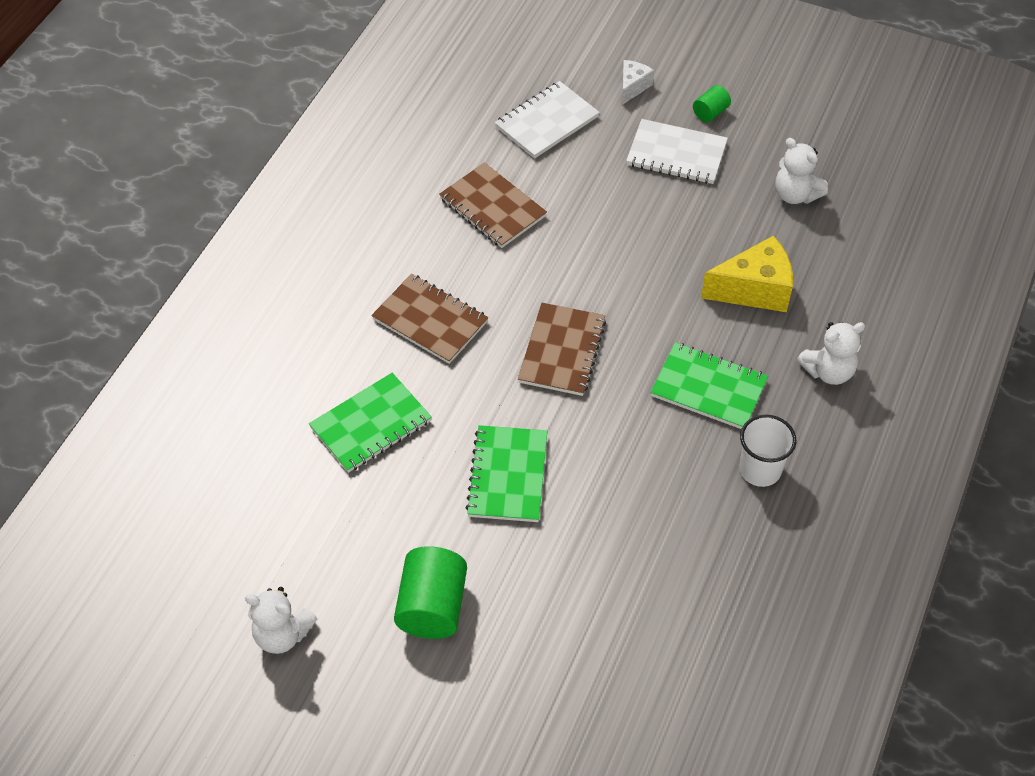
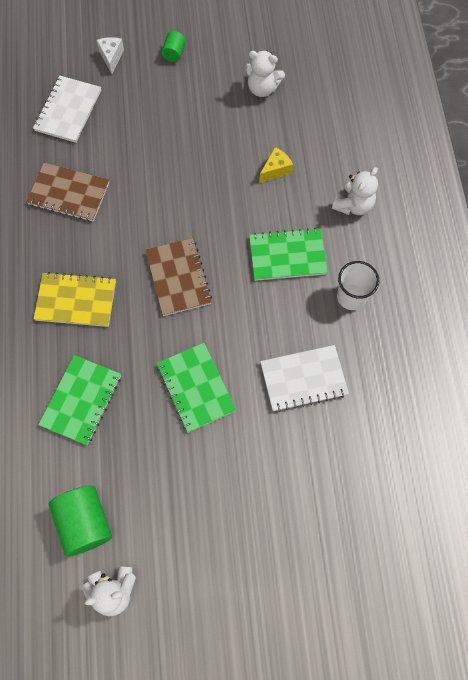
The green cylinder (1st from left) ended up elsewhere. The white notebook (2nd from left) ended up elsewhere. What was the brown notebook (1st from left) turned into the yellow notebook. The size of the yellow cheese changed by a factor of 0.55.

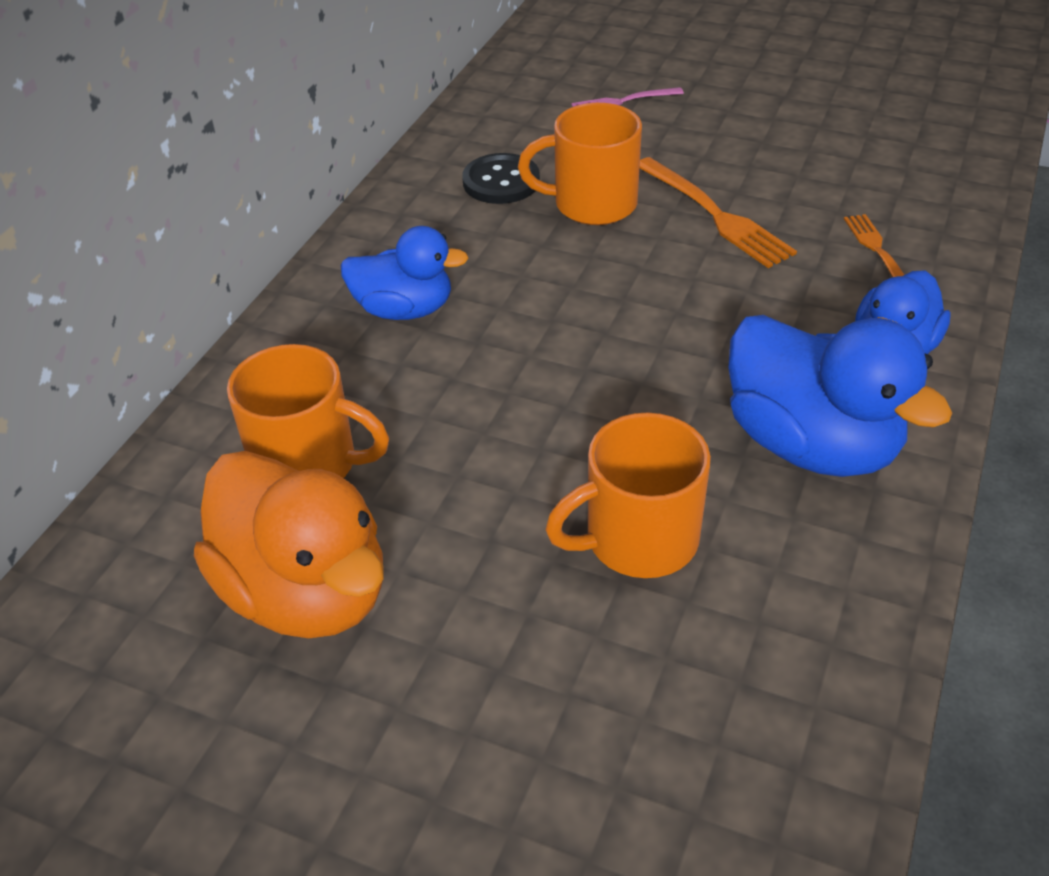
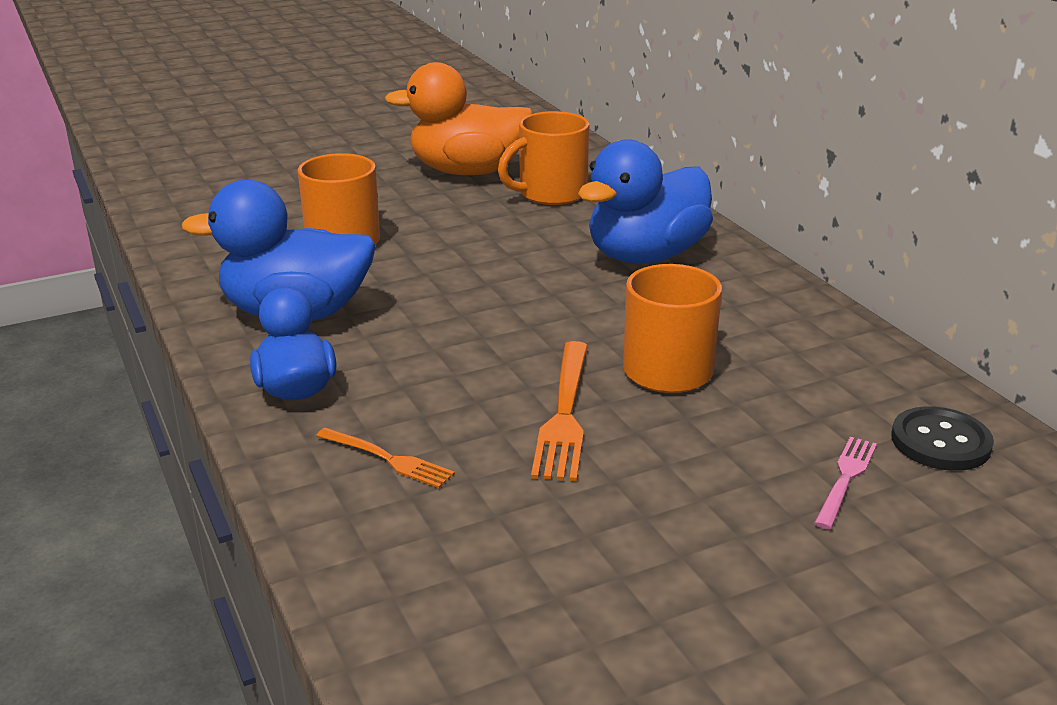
The black button ended up elsewhere. The orange fork (1st from left in the first image) ended up facing another way, 90 degrees counterclockwise from before. The size of the blue duck (1st from left in the first image) changed by a factor of 1.59.

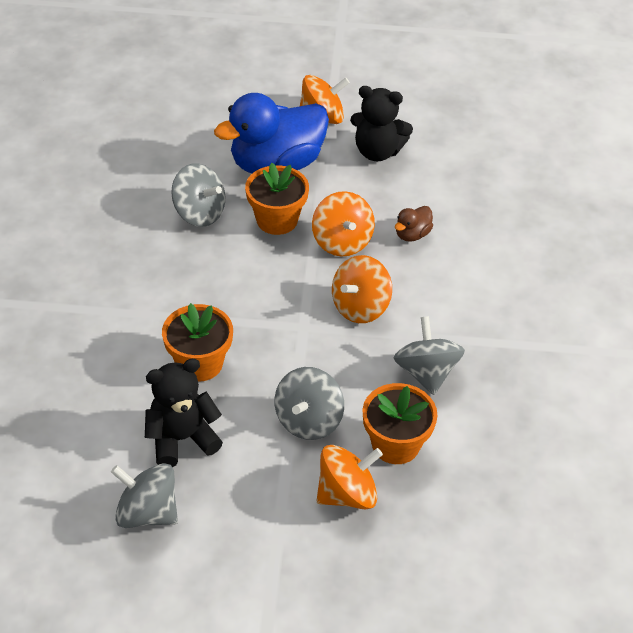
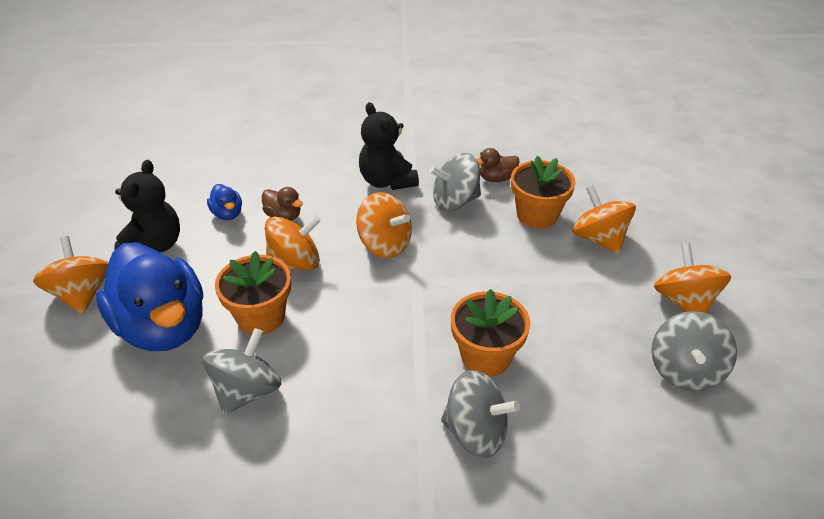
The second view gained the blue duck (2nd from left). The second view gained the brown duck (2nd from left). The second view gained the orange spinning top (5th from left). The black teddy bear (1st from left in the first image) ended up elsewhere. The grey spinning top (3rd from left) ended up elsewhere.

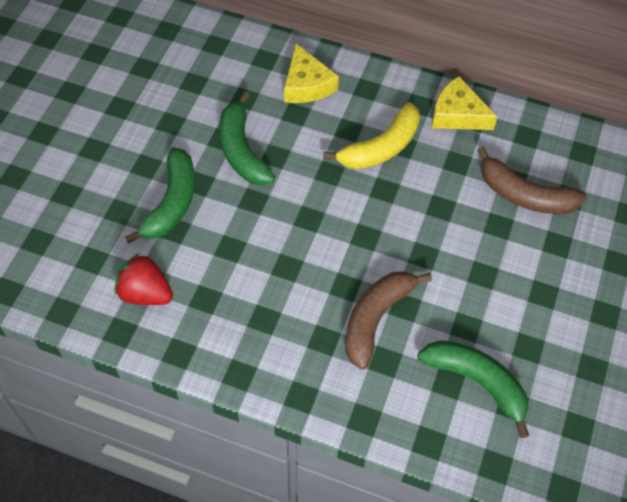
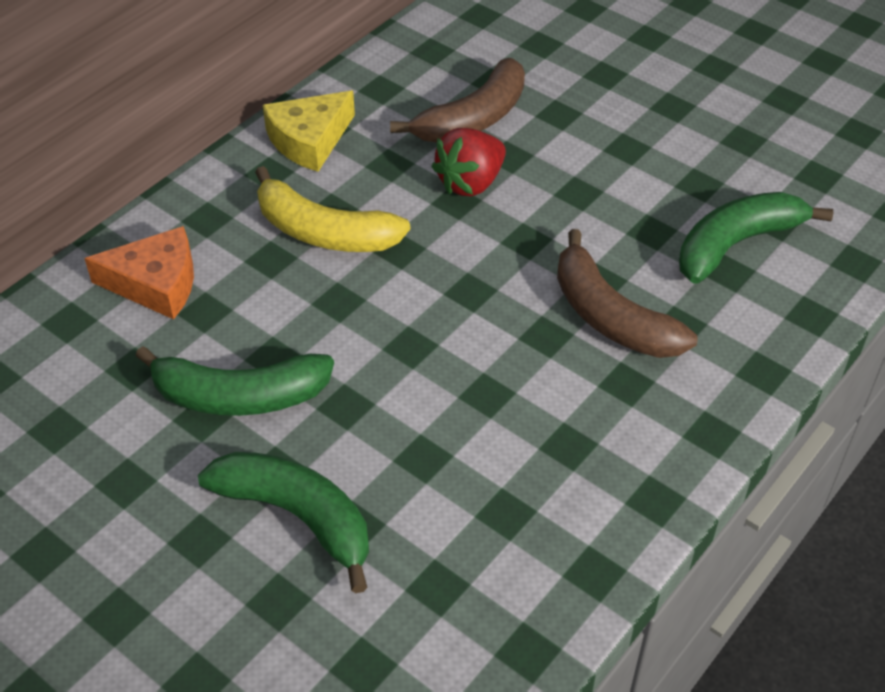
The red strawberry ended up elsewhere. What was the yellow cheese (1st from left) turned into the orange cheese. The yellow banana ended up facing another way, 135 degrees clockwise from before.

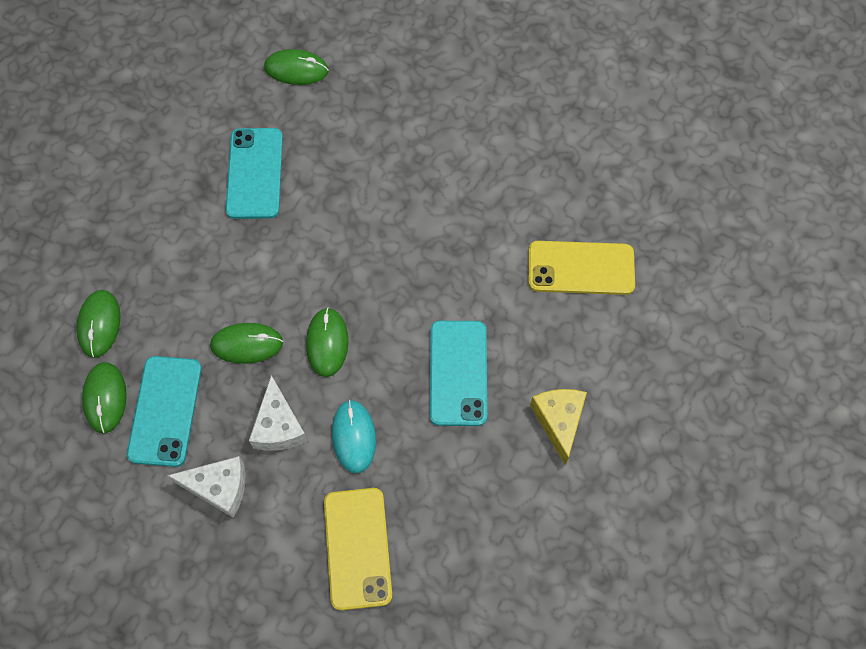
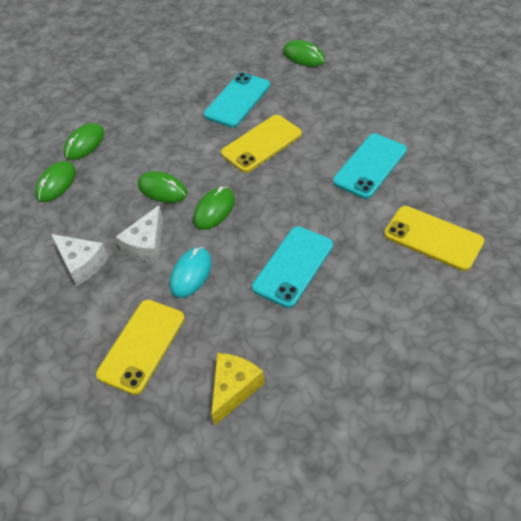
The second view gained the yellow phone (2nd from left). The turquoise phone (1st from left in the first image) ended up elsewhere. The yellow cheese ended up elsewhere.

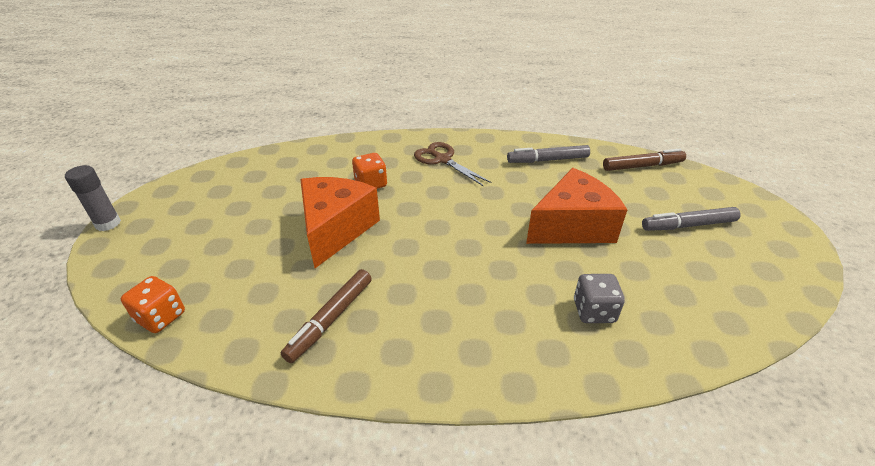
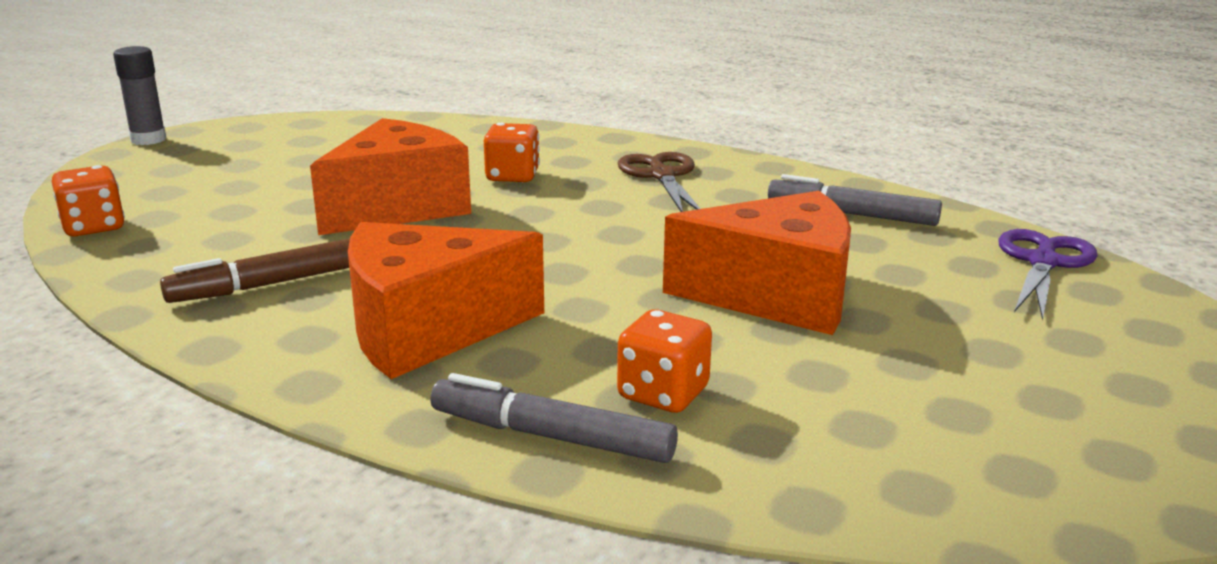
The second view gained the orange cheese (2nd from left). The grey marker (2nd from left in the first image) ended up elsewhere. Where the brown marker (2nd from left) stood, the purple scissors came to stand. What was the grey dice turned into the orange dice (3rd from left).

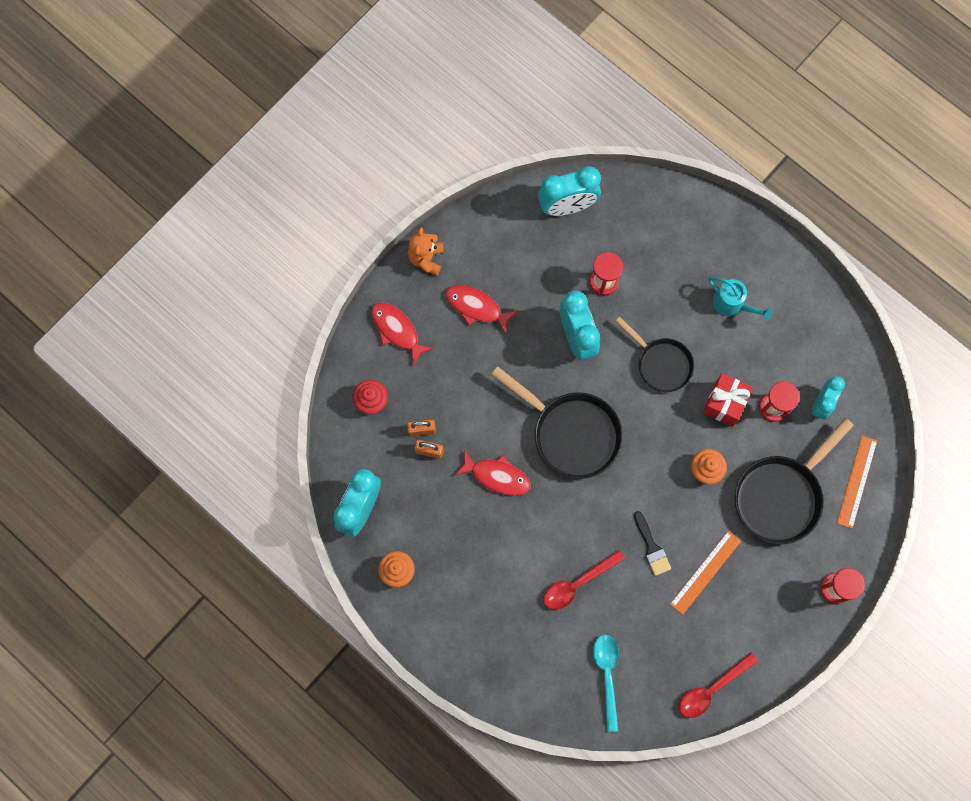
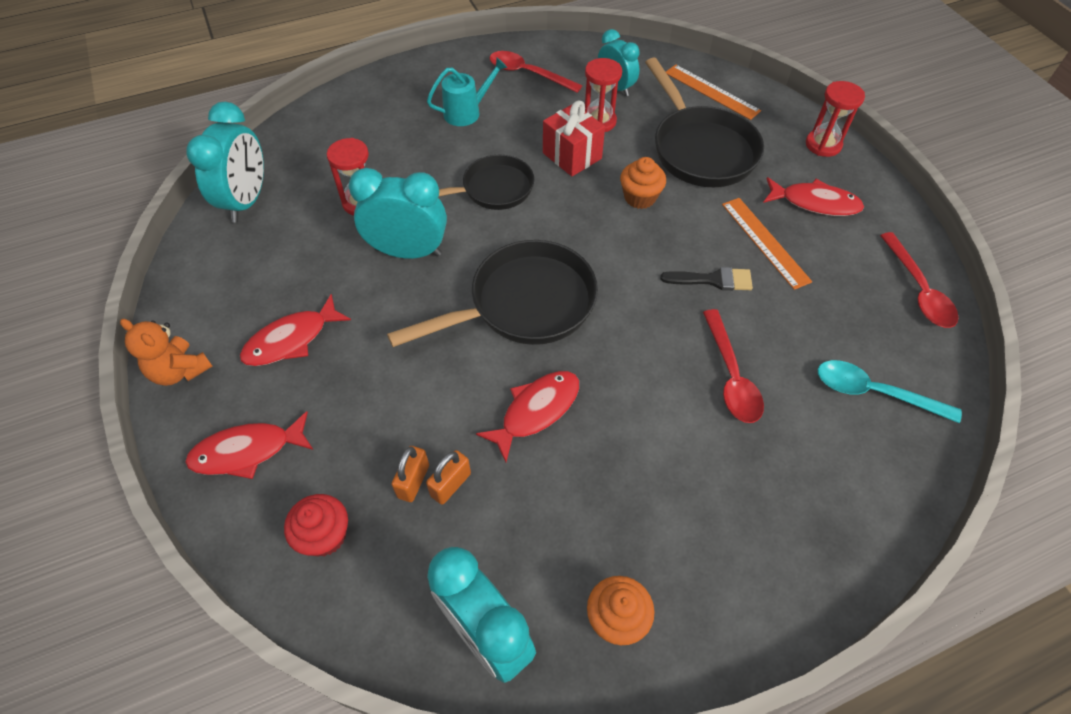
The second view gained the red spoon (1st from left). The second view gained the red fish (4th from left).

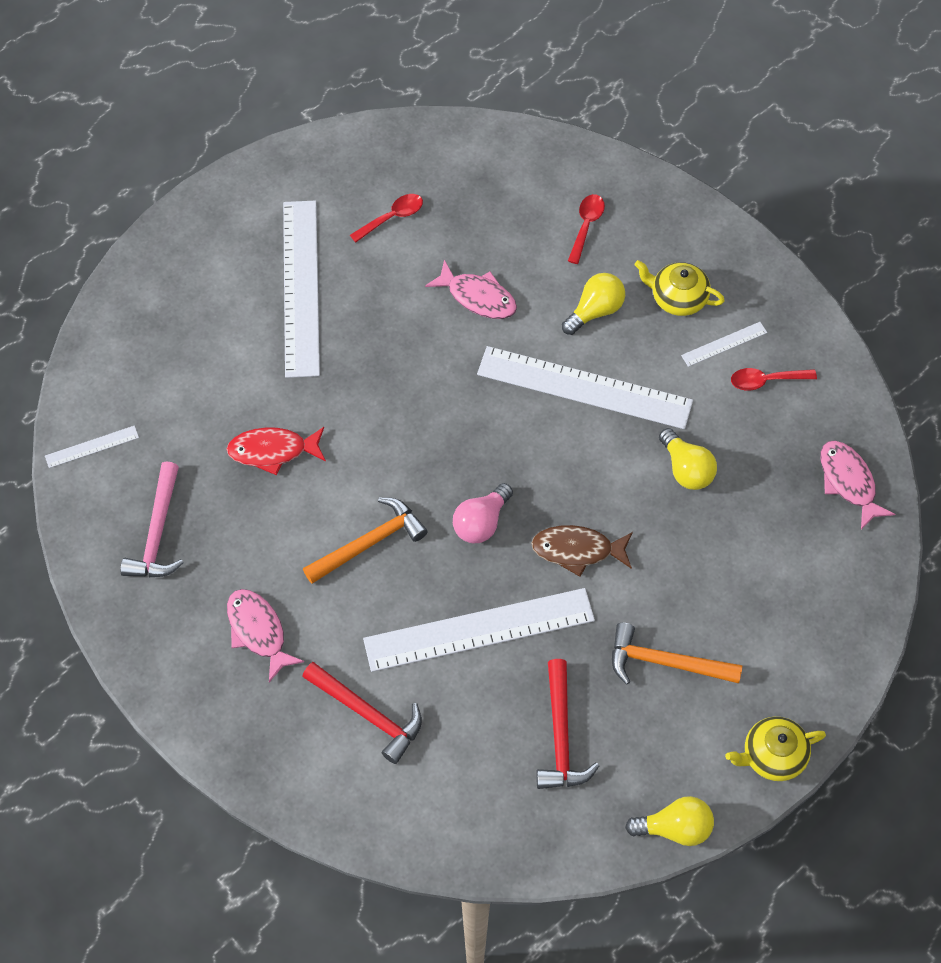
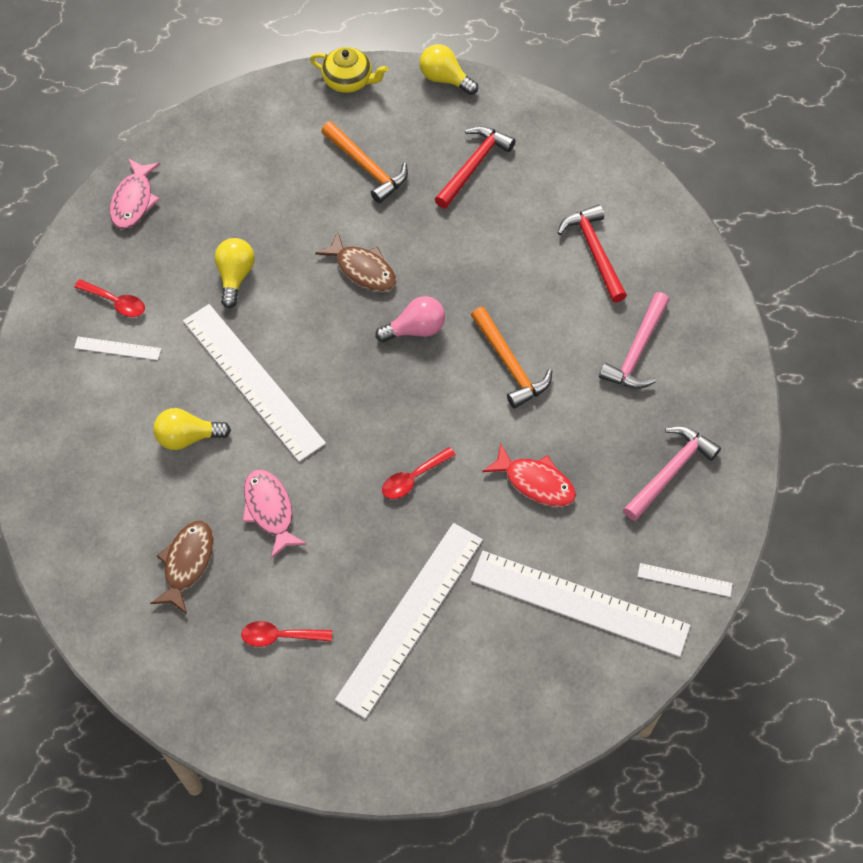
The second view lost the yellow teapot (1st from left). The second view gained the brown fish (1st from left). The white ruler (3rd from left in the first image) ended up elsewhere. The red spoon (2nd from left in the first image) ended up elsewhere. Where the pink fish (1st from left) stood, the pink hammer (1st from left) came to stand. The orange hammer (1st from left in the first image) ended up facing another way, 120 degrees counterclockwise from before.

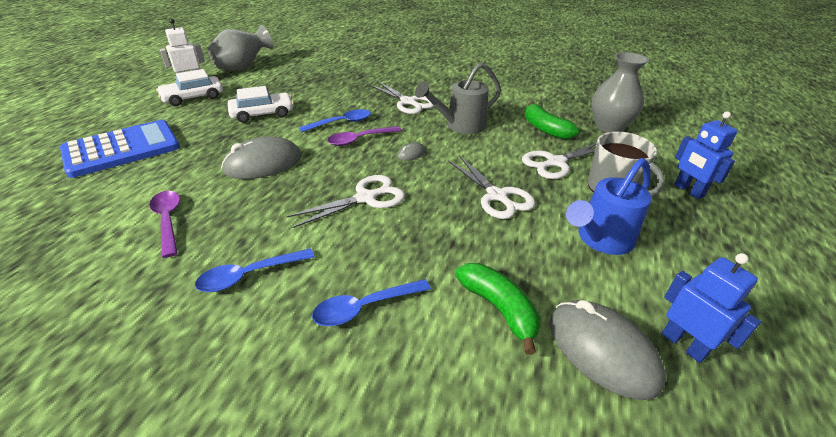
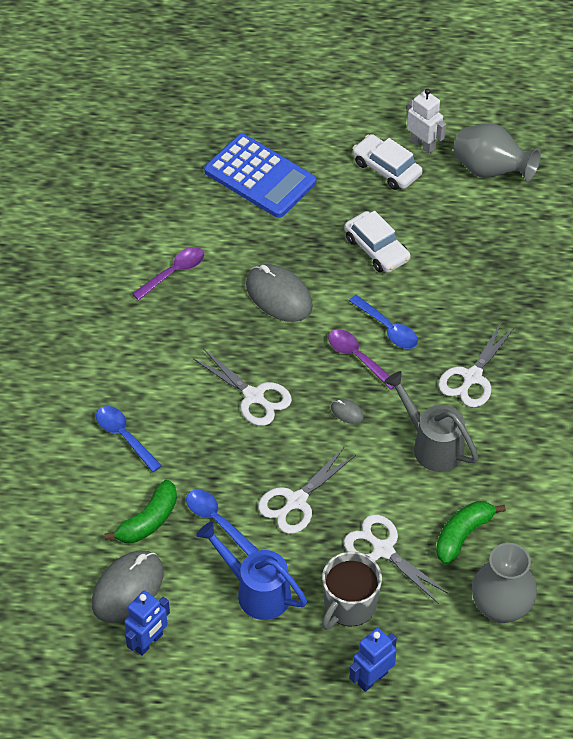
The blue spoon (1st from left in the first image) ended up elsewhere.

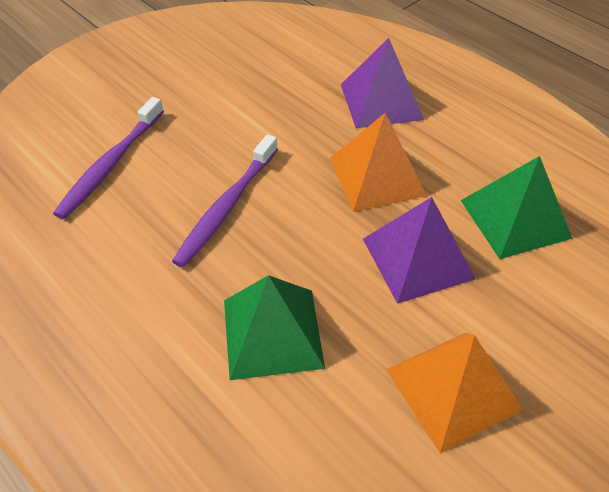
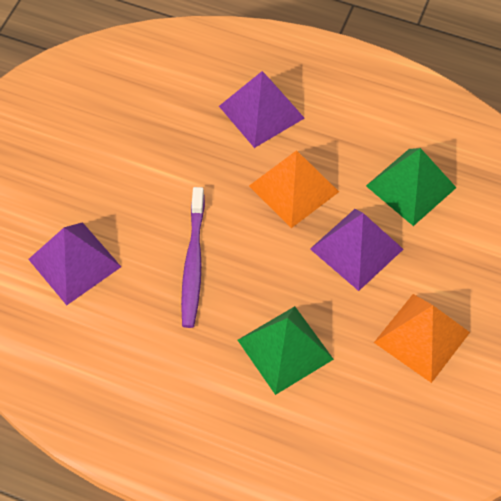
Where the purple toothbrush (1st from left) stood, the purple pyramid (1st from left) came to stand.

